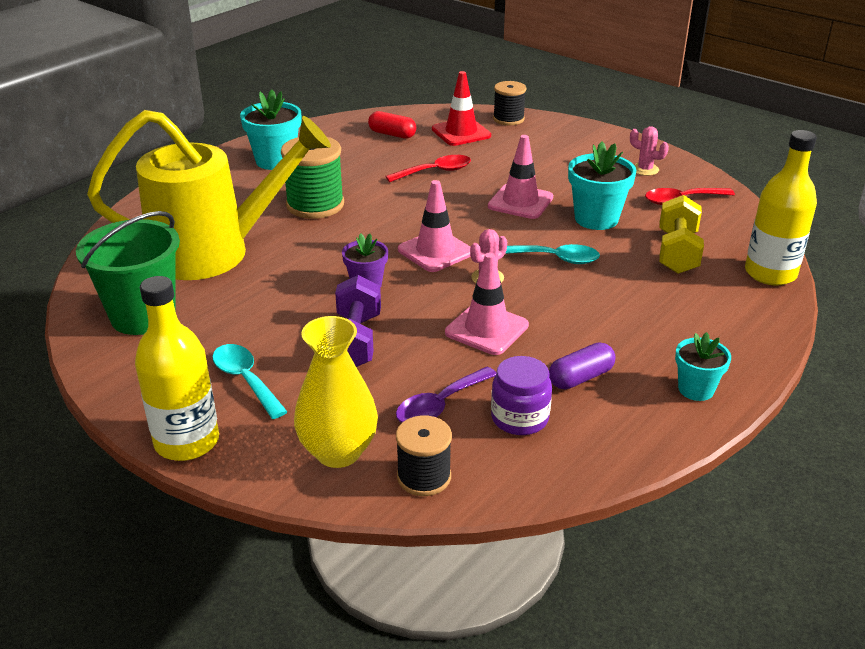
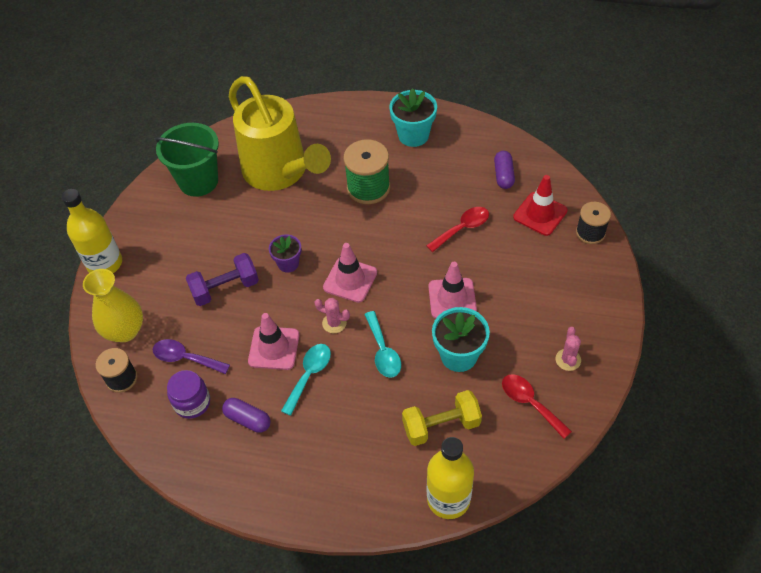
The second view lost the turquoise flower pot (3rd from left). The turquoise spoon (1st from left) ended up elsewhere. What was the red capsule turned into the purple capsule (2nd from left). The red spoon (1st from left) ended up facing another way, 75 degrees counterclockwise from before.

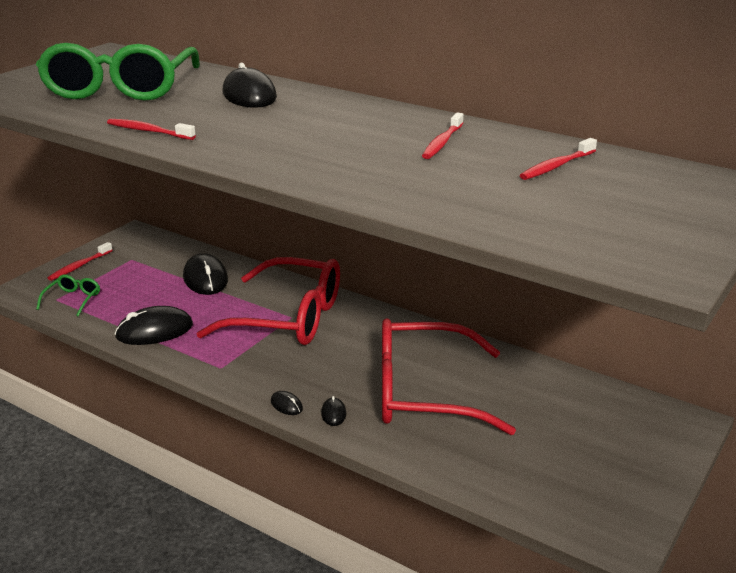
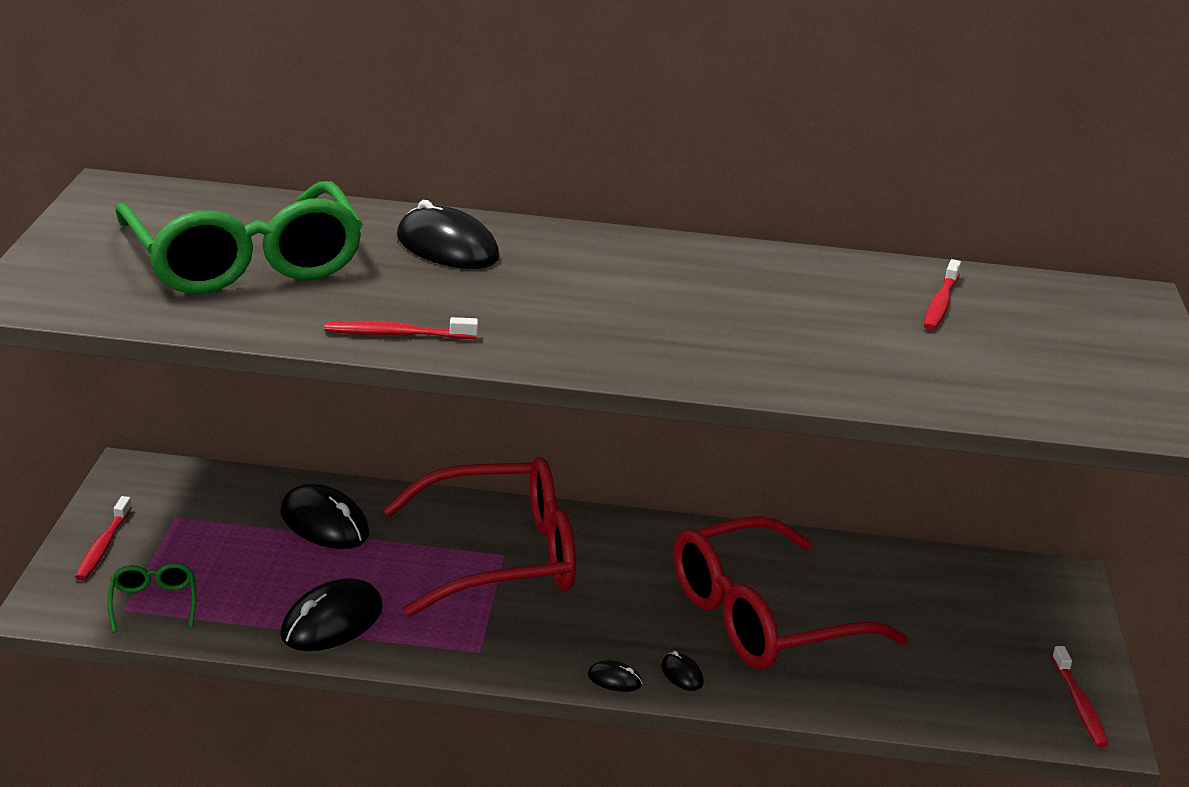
The red toothbrush (3rd from left in the first image) ended up elsewhere.

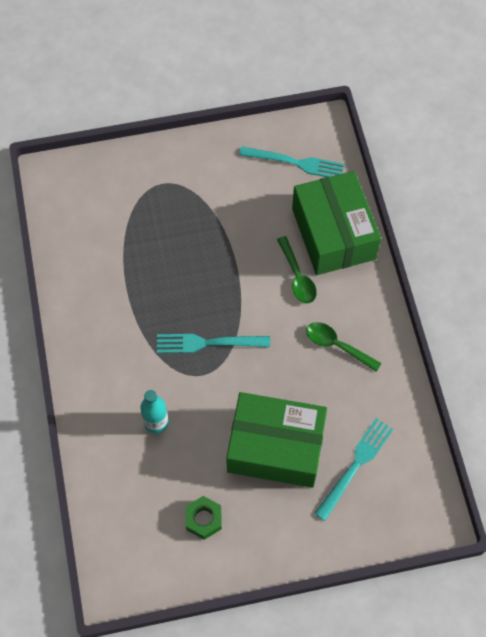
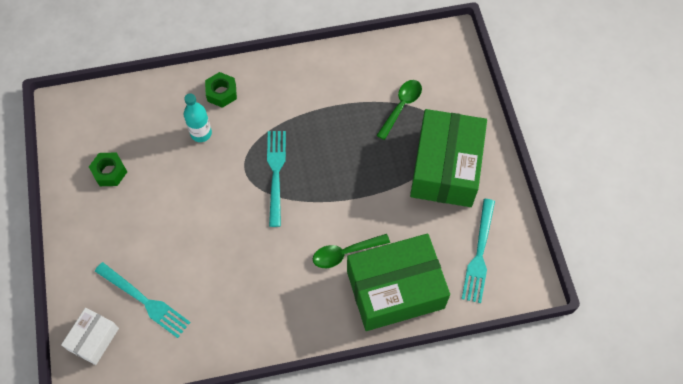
The second view gained the white box. The second view gained the green nut (2nd from left). The green box (1st from left in the first image) ended up elsewhere. The green spoon (2nd from left) ended up elsewhere.

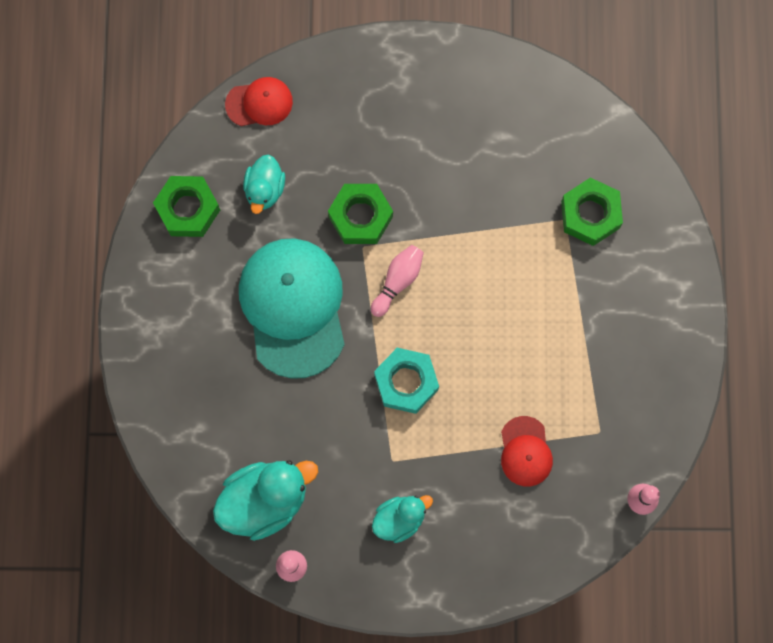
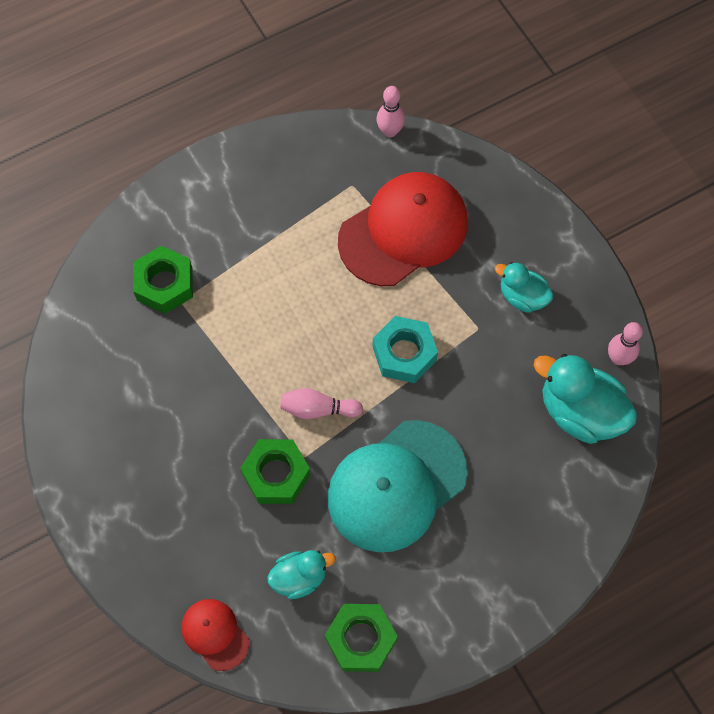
The size of the red cap (2nd from left) changed by a factor of 2.05.

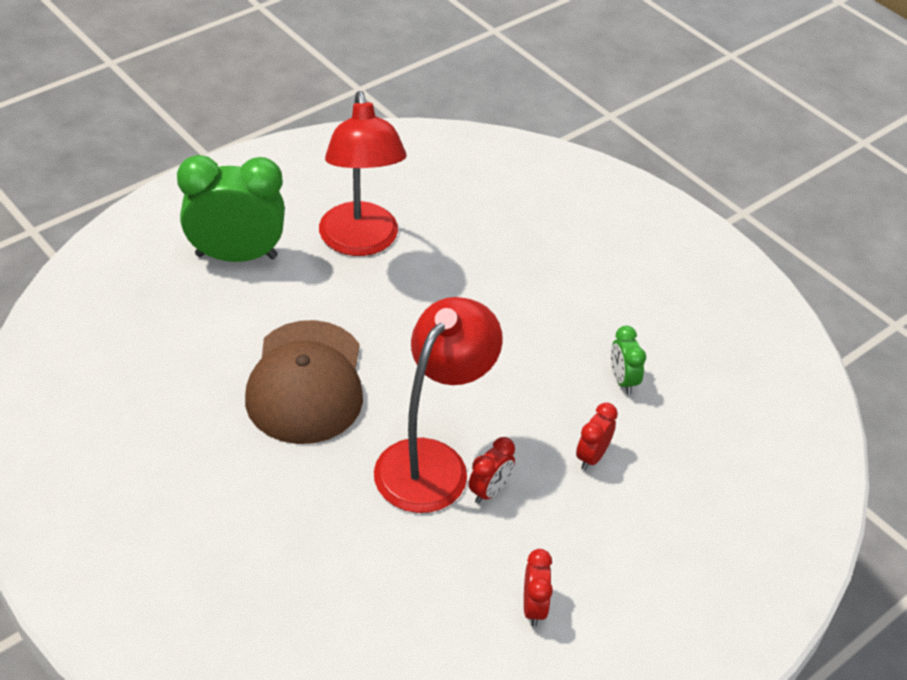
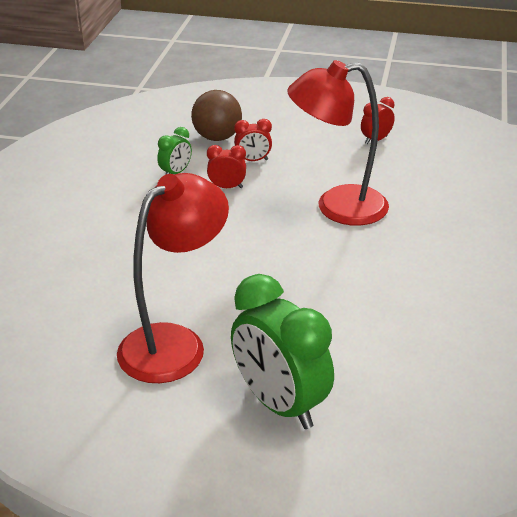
The second view lost the brown cap. The second view gained the brown ball. The red clock (1st from left) ended up elsewhere.

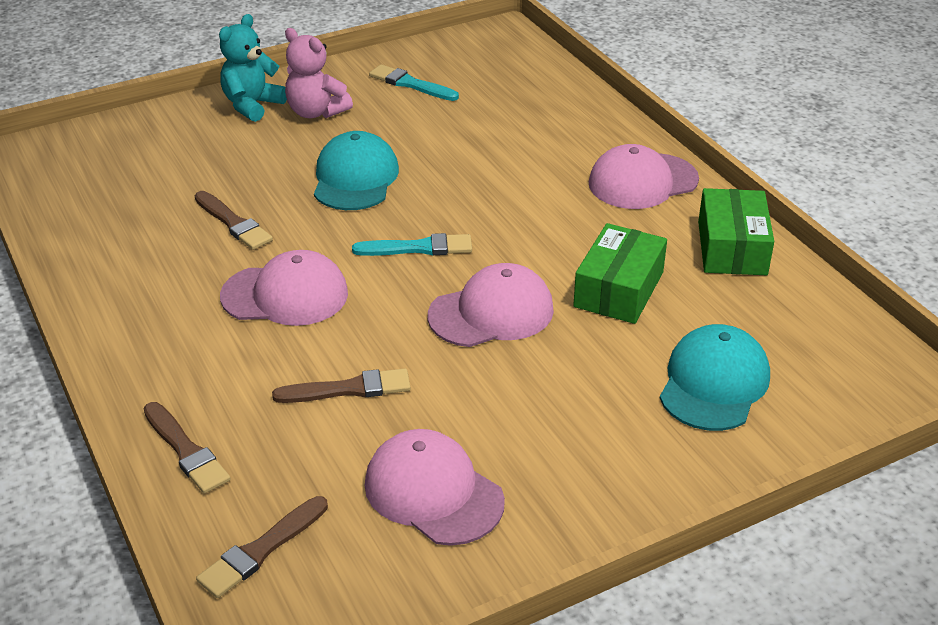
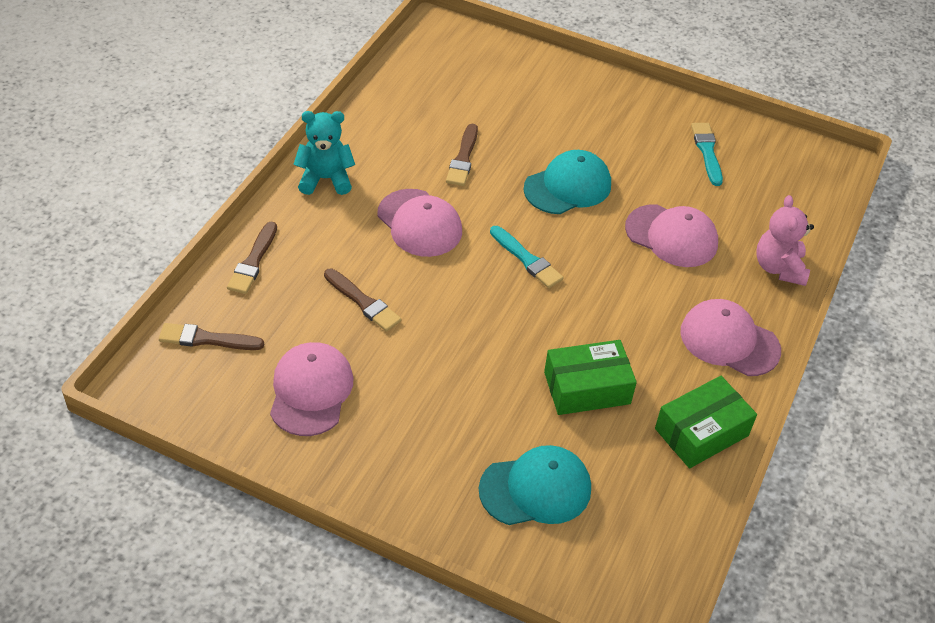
The turquoise teddy bear ended up elsewhere. The pink teddy bear ended up elsewhere. The pink cap (3rd from left) ended up elsewhere.

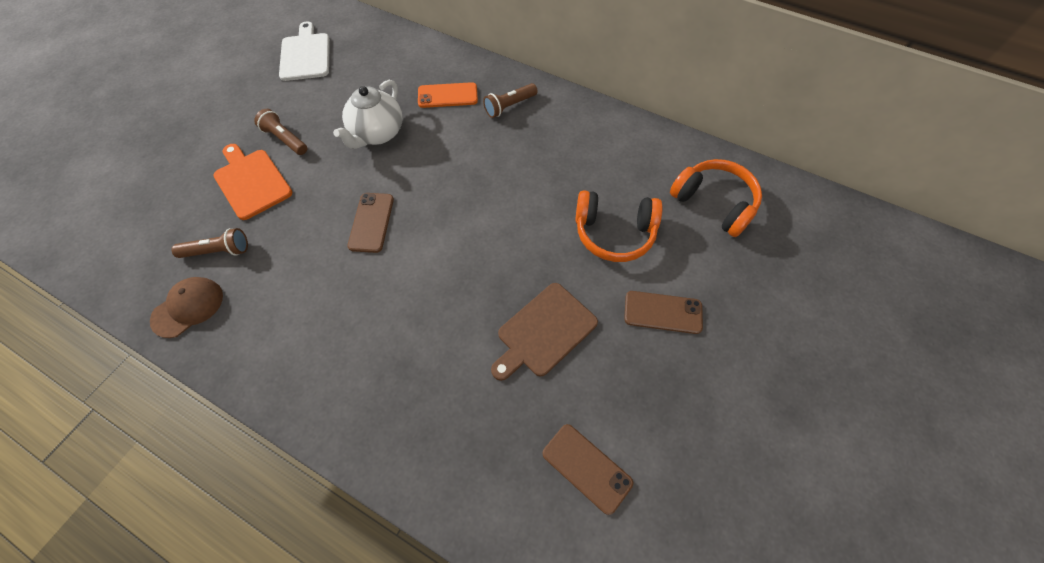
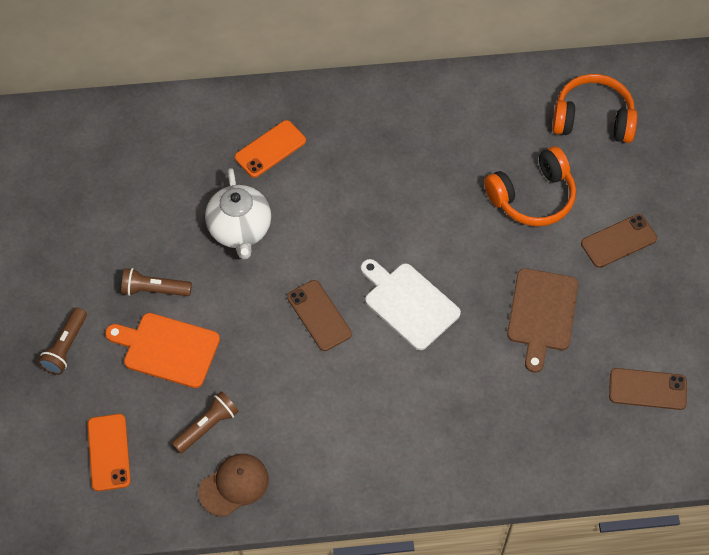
The second view gained the orange phone (1st from left). The white cutting board ended up elsewhere. The brown flashlight (3rd from left in the first image) ended up elsewhere. The brown cap ended up facing another way, 45 degrees clockwise from before.

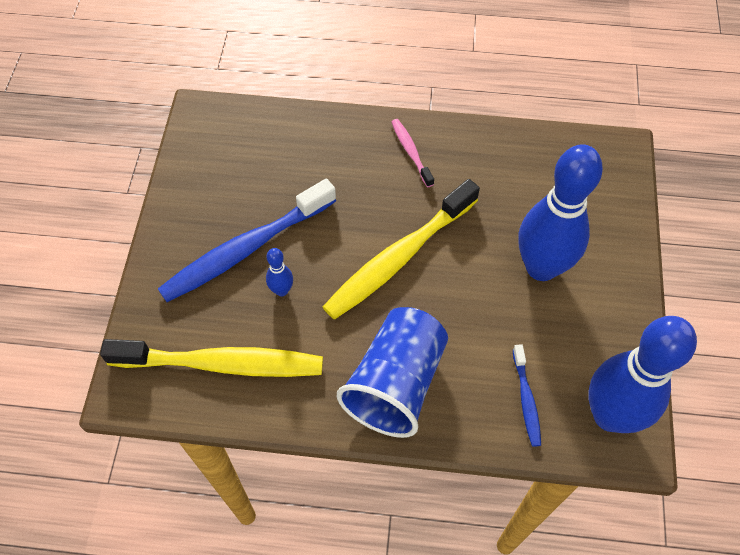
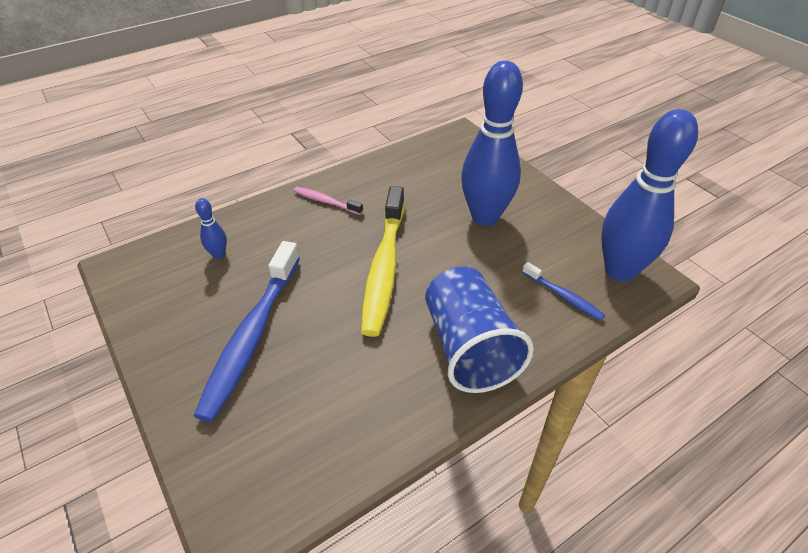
The second view lost the yellow toothbrush (1st from left). The blue bowling pin (1st from left) ended up elsewhere.

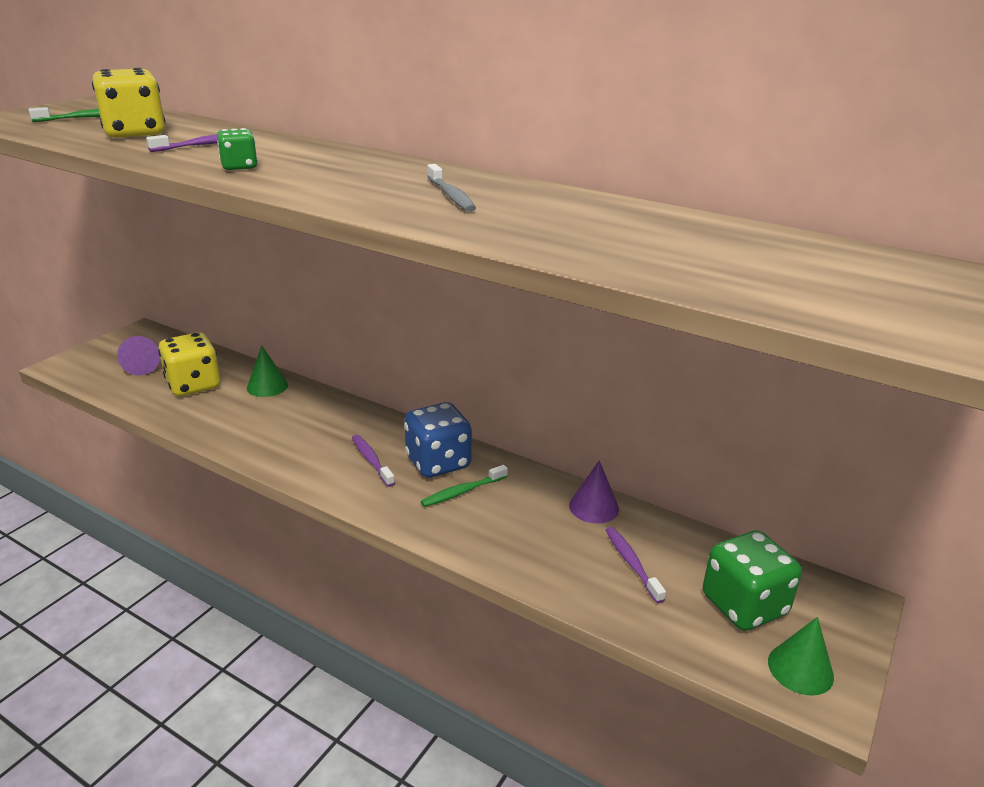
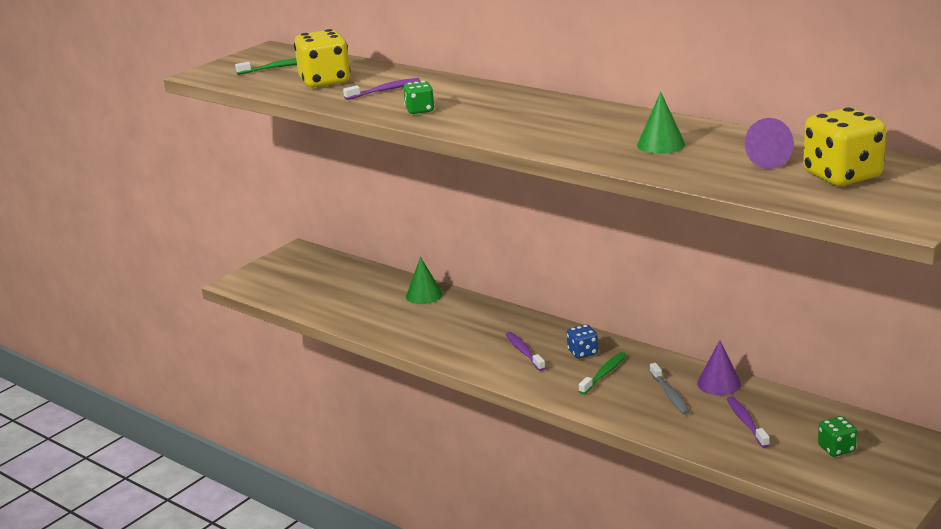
The purple cone (1st from left in the first image) ended up elsewhere. The yellow dice (2nd from left) ended up elsewhere. The grey toothbrush ended up elsewhere. The green cone (2nd from left) ended up elsewhere. The green toothbrush (2nd from left) ended up facing another way, 150 degrees clockwise from before. The size of the blue dice changed by a factor of 0.53. The size of the green dice (2nd from left) changed by a factor of 0.53.

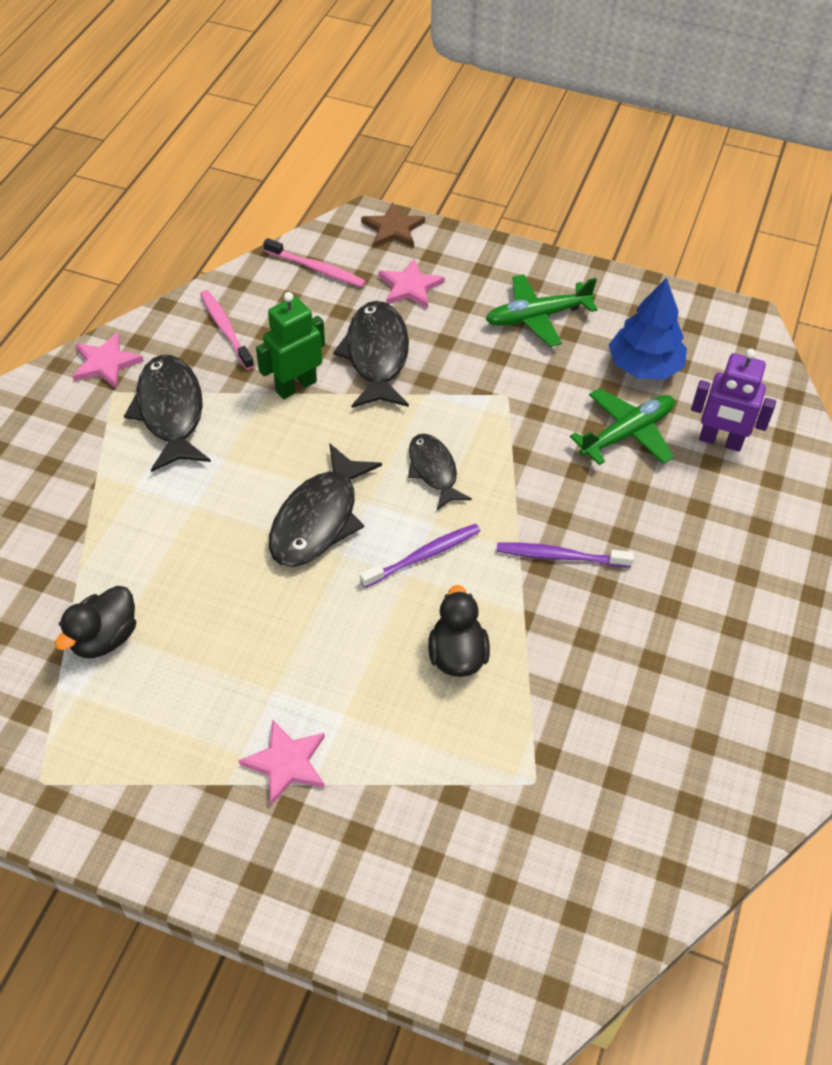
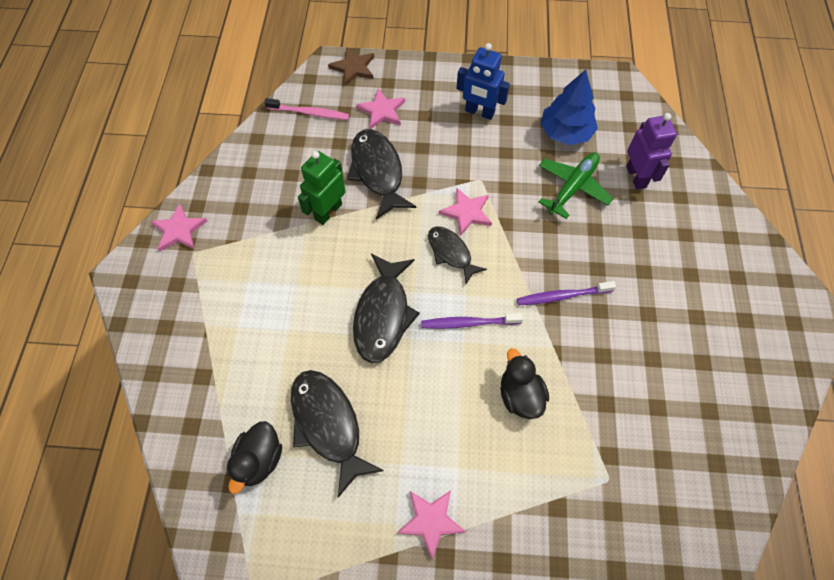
The second view lost the pink toothbrush (1st from left). The second view gained the pink star (4th from left). The black fish (1st from left) ended up elsewhere. Where the green plane (1st from left) stood, the blue robot came to stand. The purple toothbrush (1st from left) ended up facing another way, 135 degrees counterclockwise from before. The purple robot ended up facing another way, 105 degrees counterclockwise from before.

